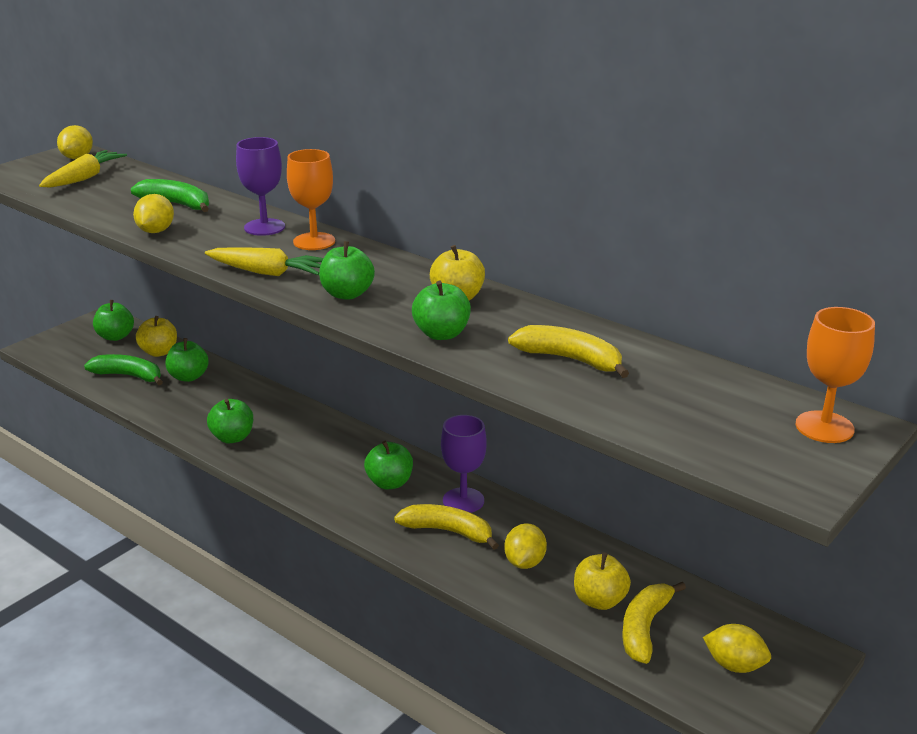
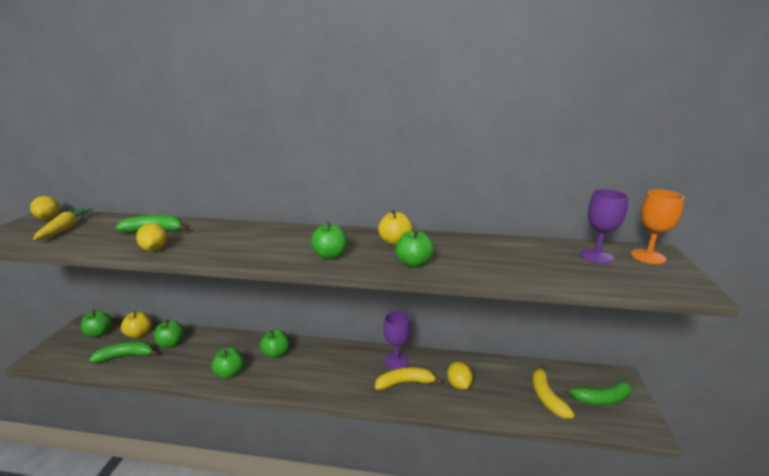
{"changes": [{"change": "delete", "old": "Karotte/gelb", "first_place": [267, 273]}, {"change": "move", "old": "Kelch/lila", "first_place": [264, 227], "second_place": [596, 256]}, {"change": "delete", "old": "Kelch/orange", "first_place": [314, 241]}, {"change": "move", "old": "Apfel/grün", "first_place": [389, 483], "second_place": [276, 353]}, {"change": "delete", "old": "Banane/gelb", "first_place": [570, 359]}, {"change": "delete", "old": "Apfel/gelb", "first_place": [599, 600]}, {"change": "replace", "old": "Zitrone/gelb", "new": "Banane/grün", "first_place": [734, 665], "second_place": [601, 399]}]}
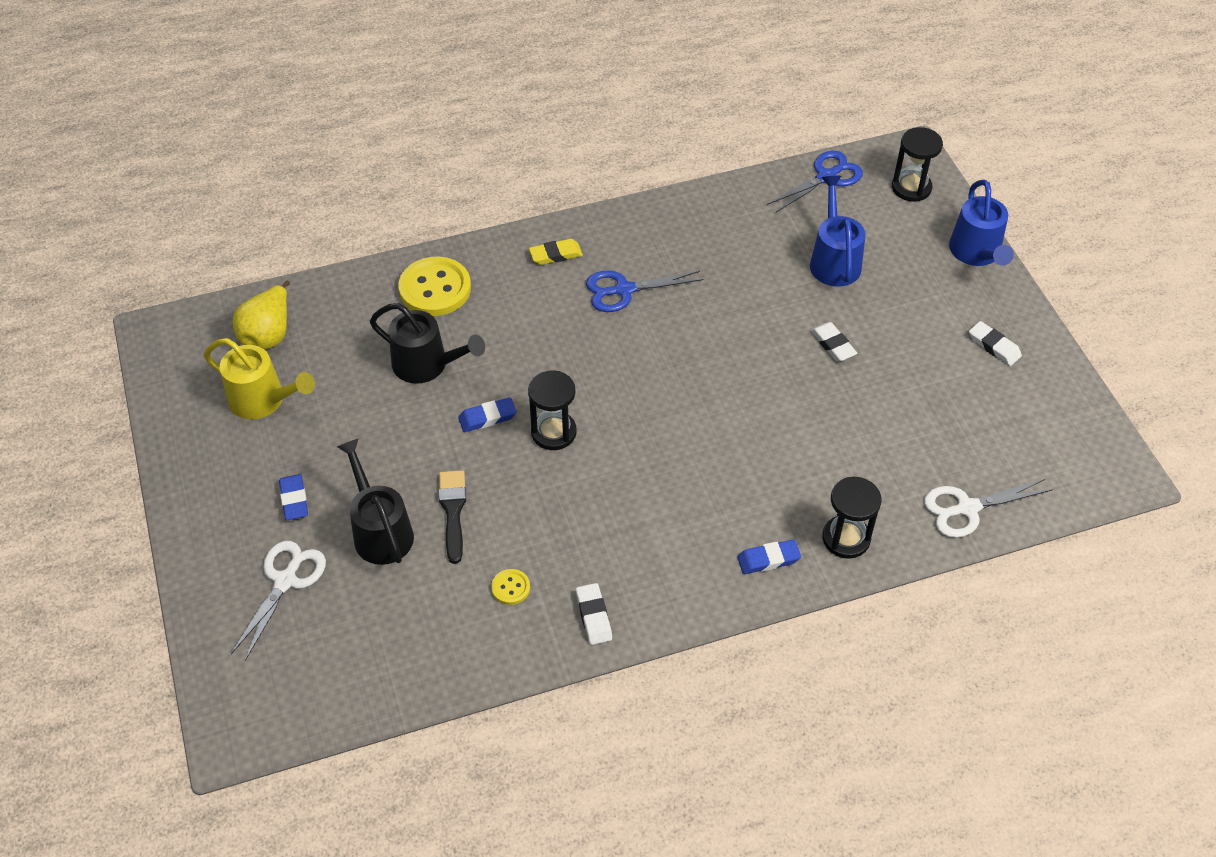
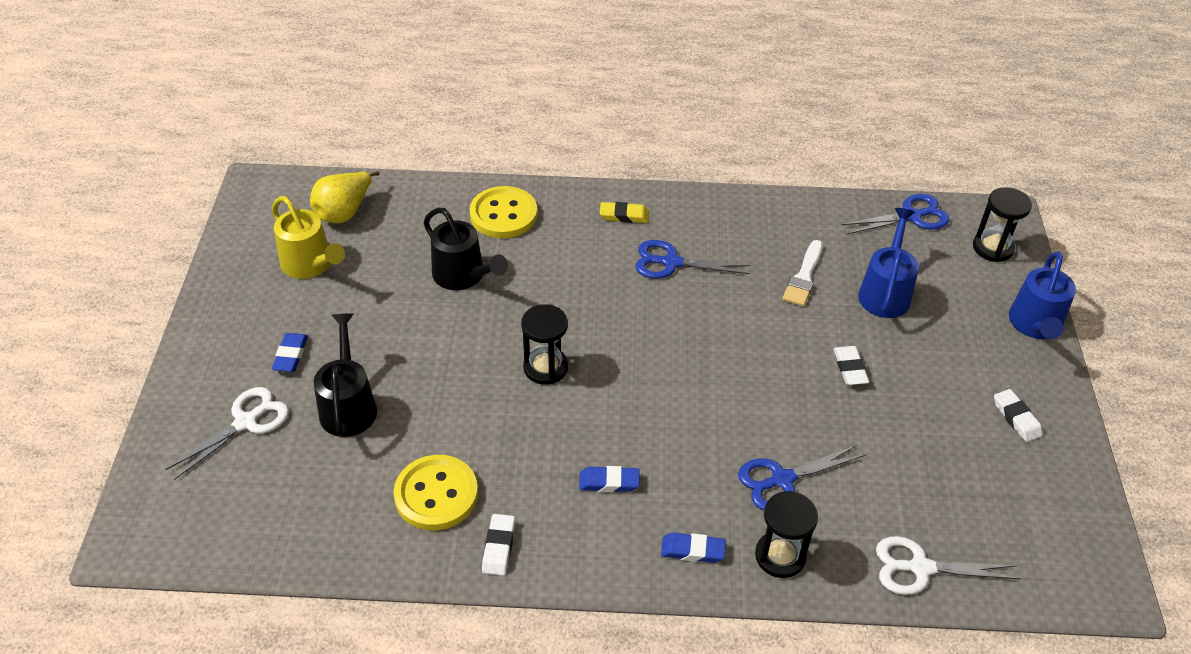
{"changes": [{"change": "delete", "old": "Pinsel/schwarz", "first_place": [453, 511]}, {"change": "move", "old": "Radiergummi/blau", "first_place": [487, 417], "second_place": [609, 482]}, {"change": "resize", "old": "Knopf/gelb", "first_place": [510, 588], "second_place": [436, 494], "factor": 2.16}, {"change": "insert", "new": "Schere/blau", "second_place": [782, 479]}, {"change": "insert", "new": "Pinsel/weiß", "second_place": [803, 277]}]}
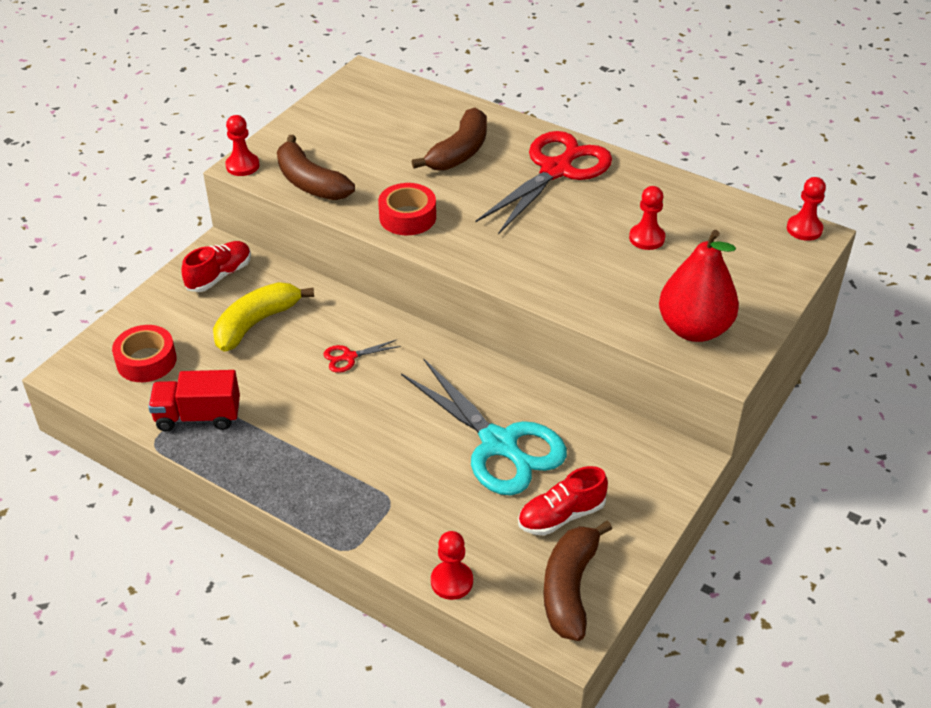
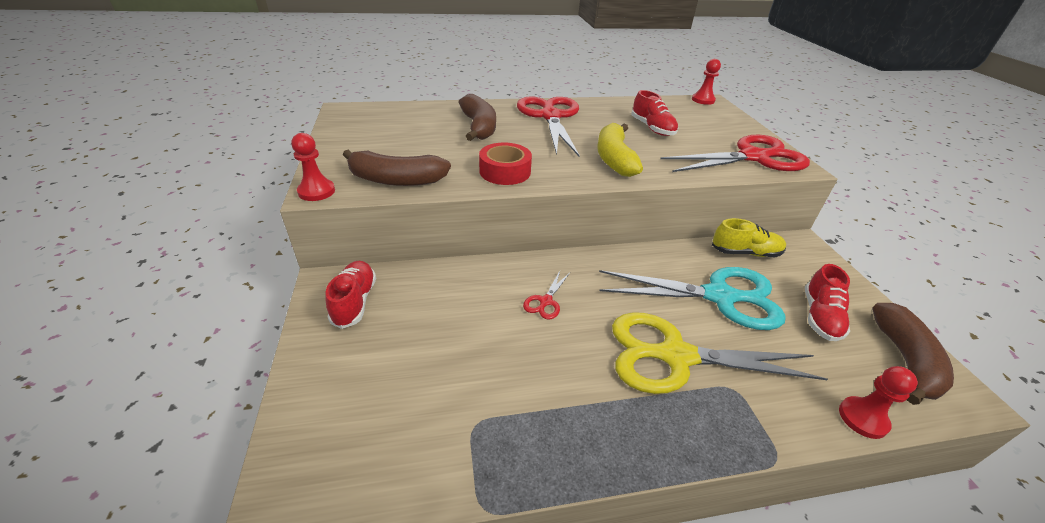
{"changes": [{"change": "delete", "old": "Klebeband/rot", "first_place": [146, 361]}, {"change": "delete", "old": "Lastwagen/rot", "first_place": [198, 416]}, {"change": "move", "old": "Banane/gelb", "first_place": [256, 323], "second_place": [614, 159]}, {"change": "rotate", "old": "Banane/braun", "first_place": [570, 588], "second_place": [905, 360], "degrees": -135}, {"change": "replace", "old": "Bauer/rot", "new": "Schuh/rot", "first_place": [646, 238], "second_place": [652, 128]}, {"change": "replace", "old": "Birne/rot", "new": "Schere/rot", "first_place": [694, 329], "second_place": [753, 157]}, {"change": "insert", "new": "Schere/gelb", "second_place": [676, 356]}, {"change": "insert", "new": "Schuh/gelb", "second_place": [745, 252]}]}
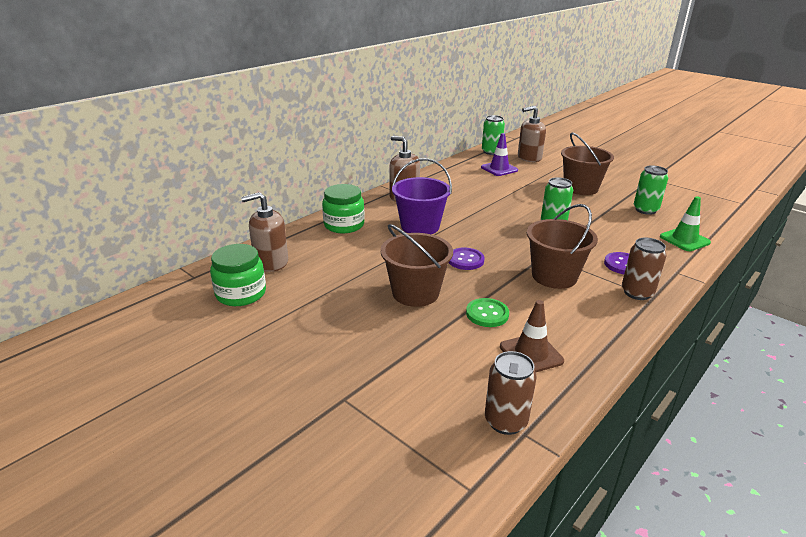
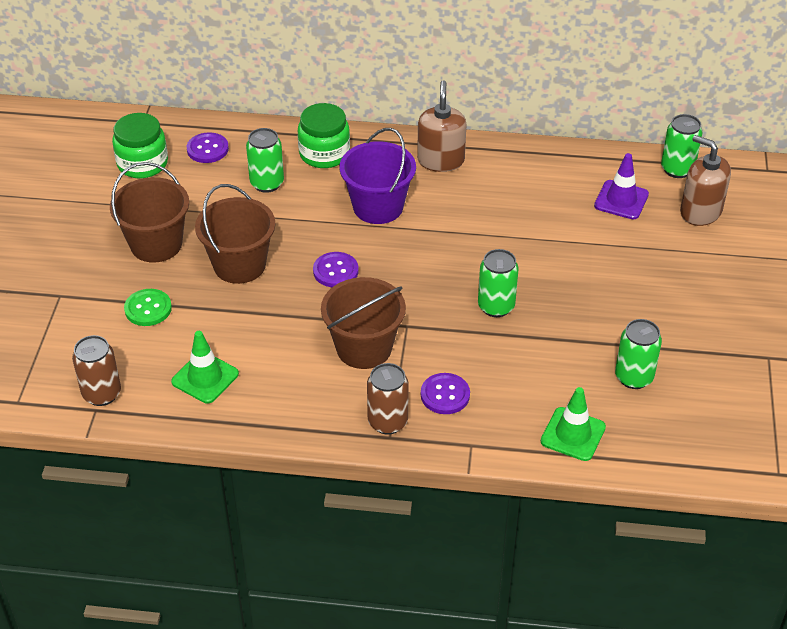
{"changes": [{"change": "replace", "old": "Seifenspender/braun", "new": "Knopf/lila", "first_place": [271, 262], "second_place": [207, 149]}, {"change": "move", "old": "Knopf/grün", "first_place": [487, 314], "second_place": [148, 309]}, {"change": "recolor", "old": "Leitkegel/braun", "new": "Leitkegel/grün", "first_place": [531, 354], "second_place": [205, 378]}, {"change": "move", "old": "Eimer/braun", "first_place": [580, 188], "second_place": [156, 244]}, {"change": "insert", "new": "Dose/grün", "second_place": [267, 183]}]}
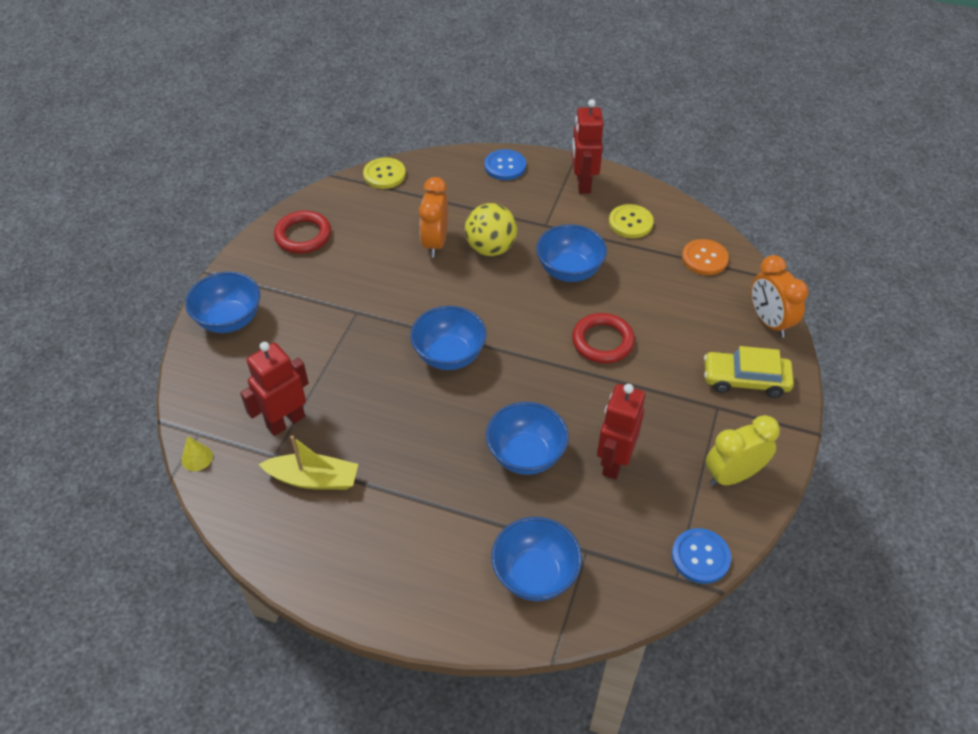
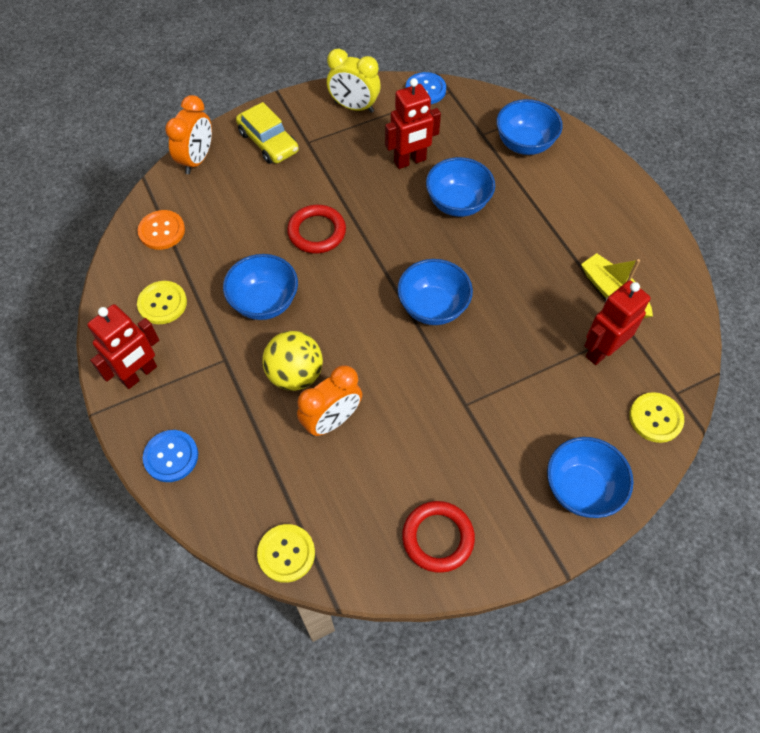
{"changes": [{"change": "delete", "old": "Kegel/gelb", "first_place": [197, 458]}, {"change": "rotate", "old": "Roboter/rot", "first_place": [285, 421], "second_place": [601, 350], "degrees": 135}, {"change": "insert", "new": "Knopf/gelb", "second_place": [655, 418]}]}
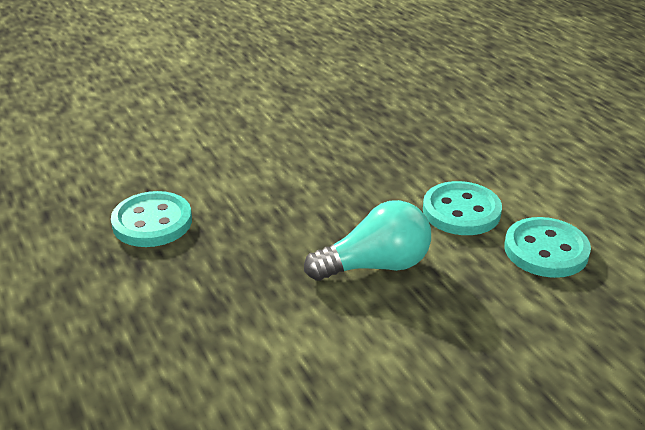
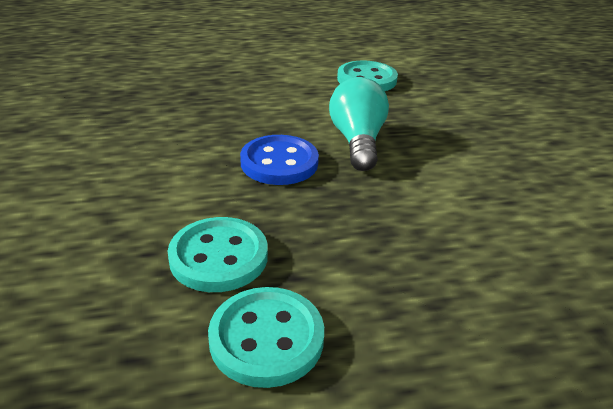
{"changes": [{"change": "move", "old": "Knopf/türkis", "first_place": [461, 211], "second_place": [266, 338]}, {"change": "insert", "new": "Knopf/blau", "second_place": [279, 163]}]}
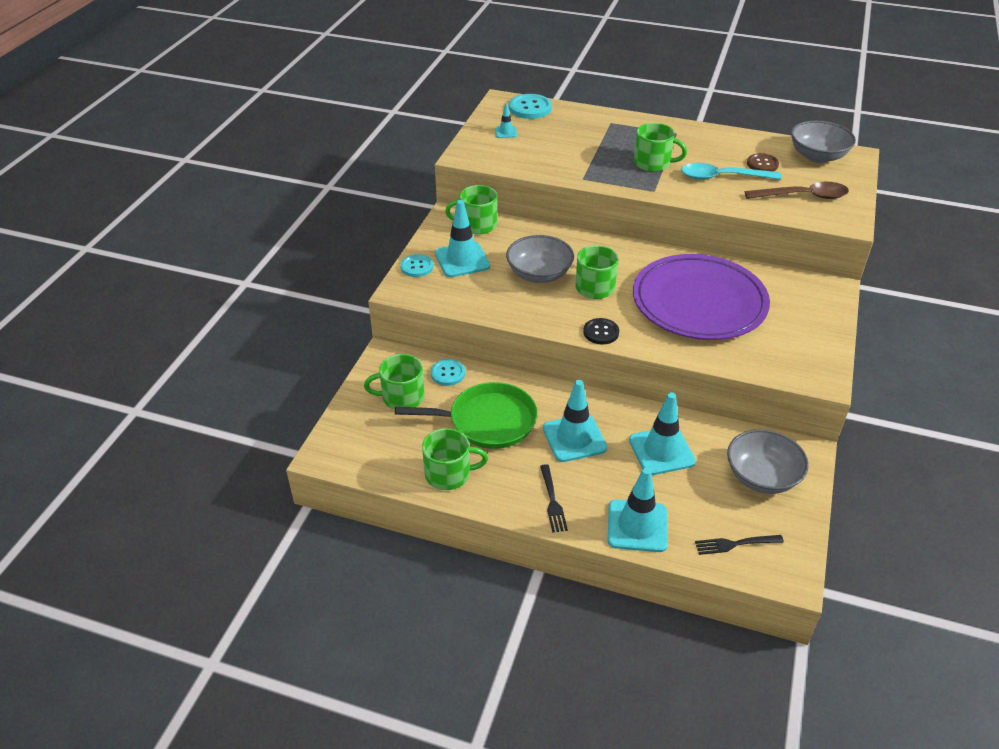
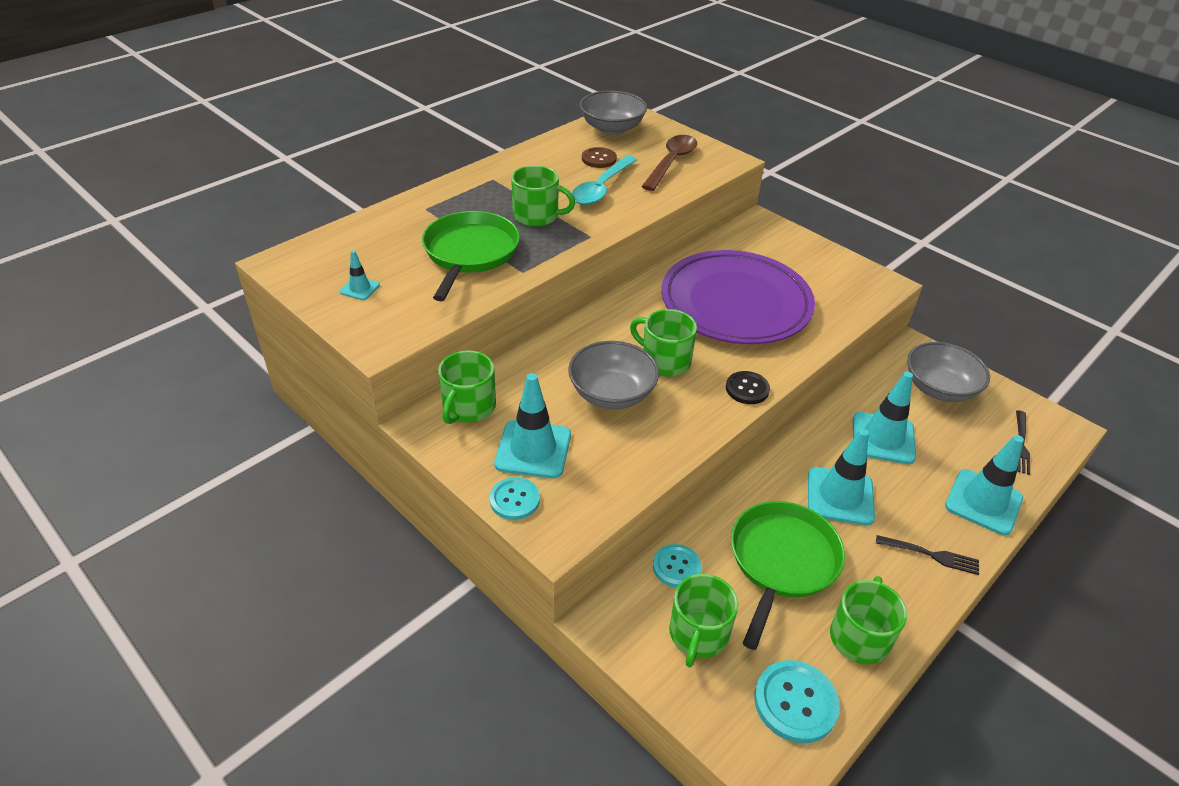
{"changes": [{"change": "move", "old": "Knopf/türkis", "first_place": [530, 108], "second_place": [795, 702]}, {"change": "rotate", "old": "Tasse/grün", "first_place": [653, 163], "second_place": [537, 216], "degrees": 60}, {"change": "insert", "new": "Pfanne/grün", "second_place": [470, 253]}]}
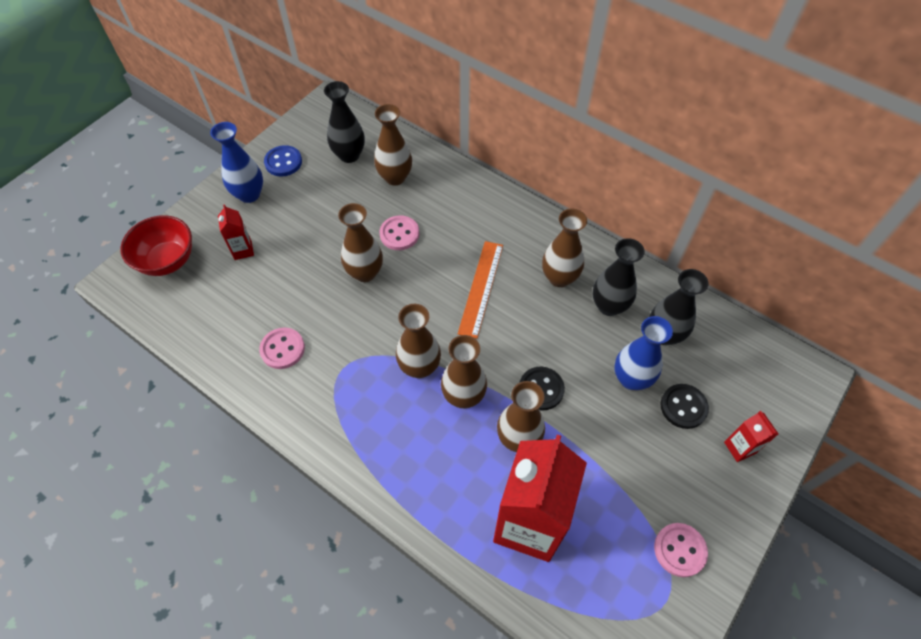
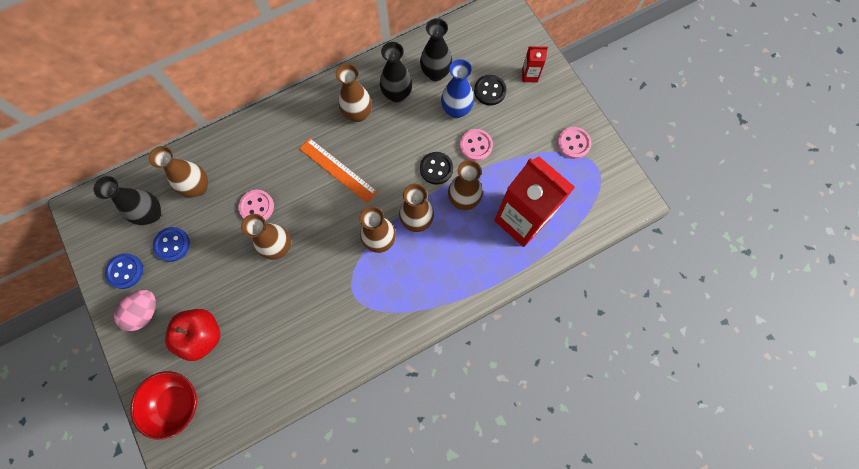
{"changes": [{"change": "replace", "old": "Vase/blau", "new": "Ei/rosa", "first_place": [249, 194], "second_place": [144, 312]}, {"change": "replace", "old": "Getränkekarton/rot", "new": "Apfel/rot", "first_place": [243, 250], "second_place": [202, 335]}, {"change": "move", "old": "Knopf/rosa", "first_place": [282, 349], "second_place": [475, 145]}, {"change": "insert", "new": "Knopf/blau", "second_place": [172, 244]}]}
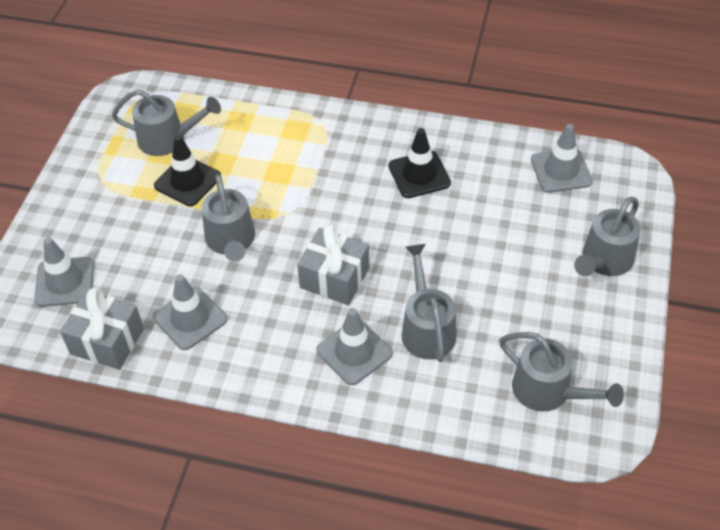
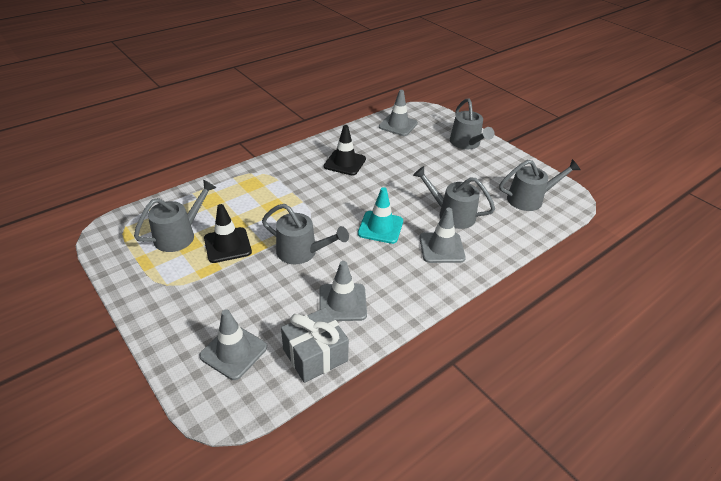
{"changes": [{"change": "replace", "old": "Geschenk/grau", "new": "Leitkegel/türkis", "first_place": [334, 278], "second_place": [380, 227]}]}
